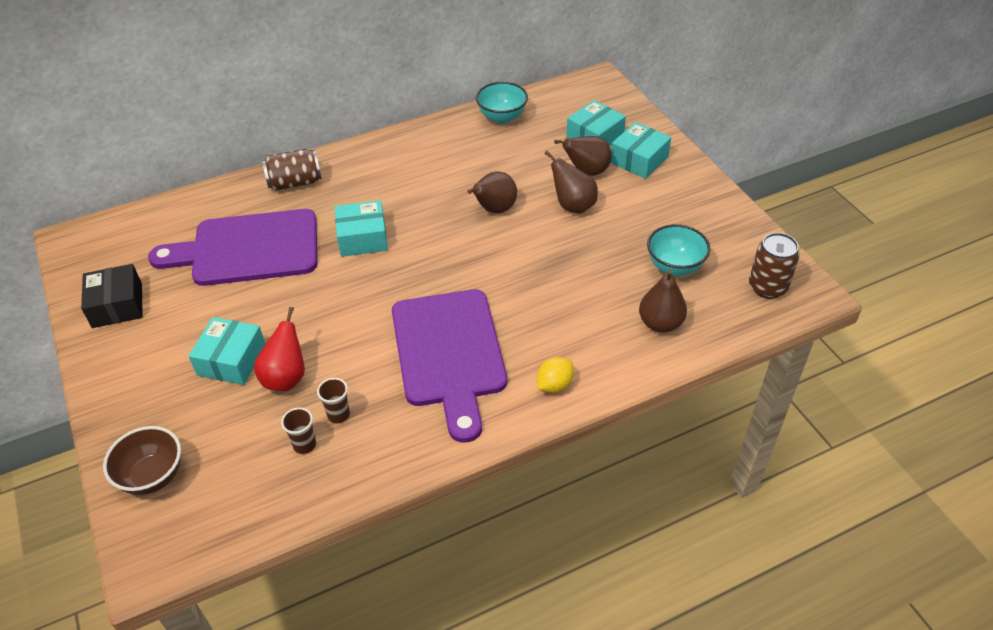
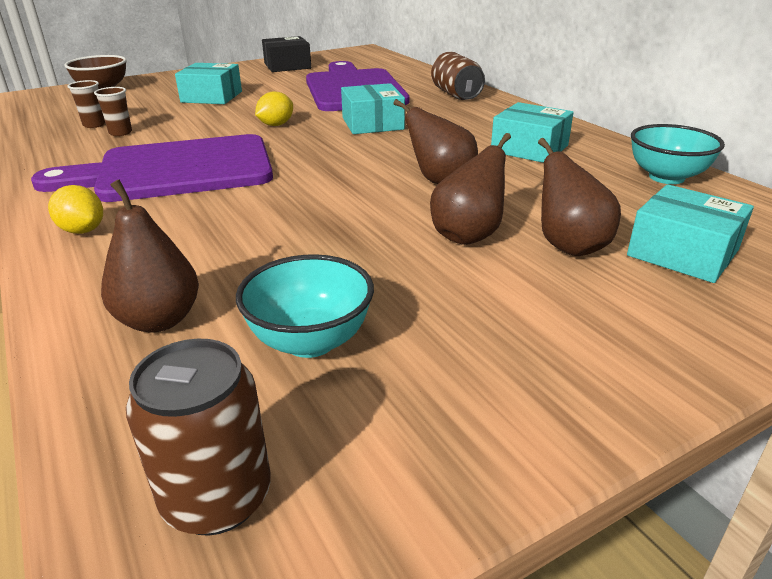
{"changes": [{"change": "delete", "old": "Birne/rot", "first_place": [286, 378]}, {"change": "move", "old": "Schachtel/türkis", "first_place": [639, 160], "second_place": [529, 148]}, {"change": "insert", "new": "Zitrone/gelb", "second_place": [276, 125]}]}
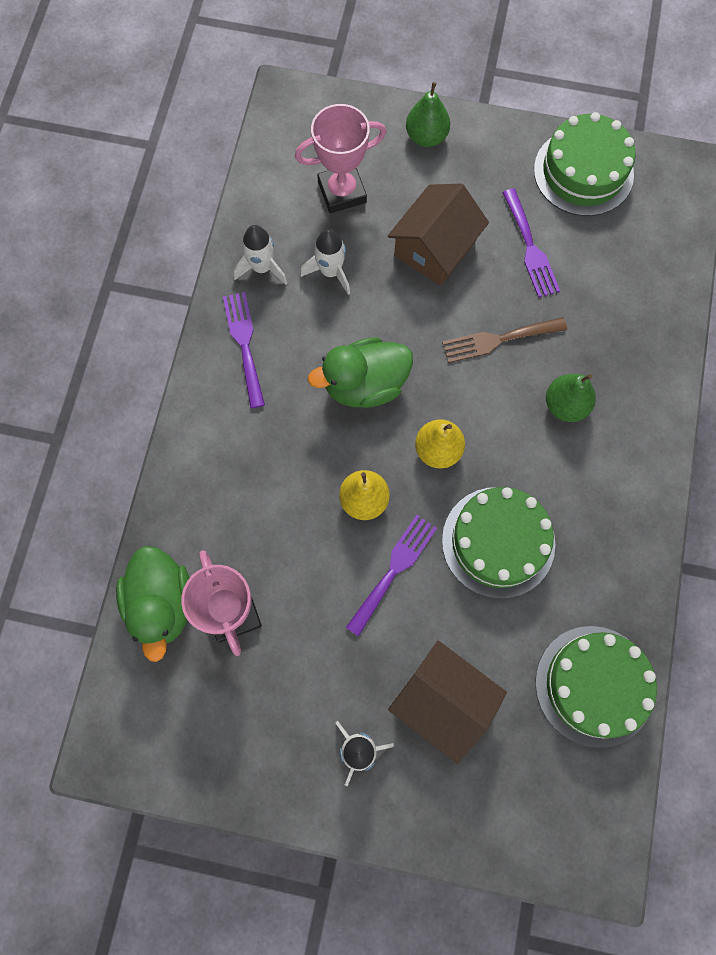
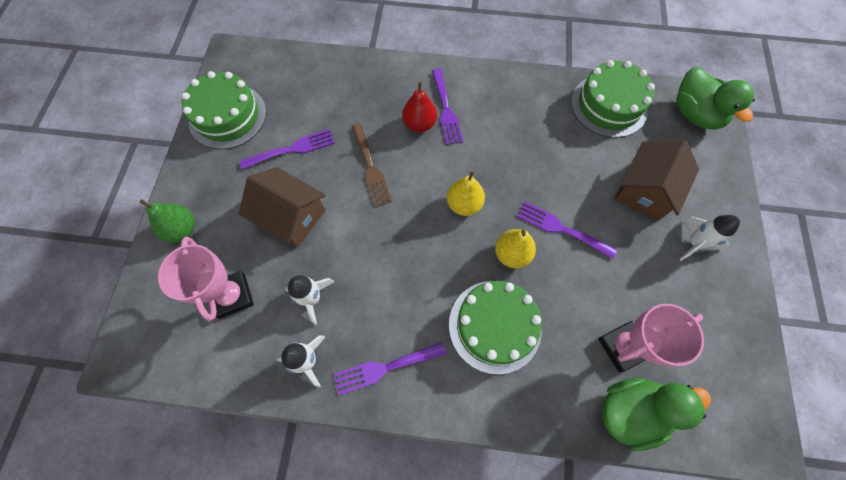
{"changes": [{"change": "move", "old": "Ente/grün", "first_place": [365, 385], "second_place": [695, 114]}, {"change": "move", "old": "Kuchen/grün", "first_place": [498, 542], "second_place": [494, 326]}, {"change": "recolor", "old": "Birne/grün", "new": "Birne/rot", "first_place": [565, 405], "second_place": [419, 124]}, {"change": "insert", "new": "Gabel/lila", "second_place": [446, 110]}]}
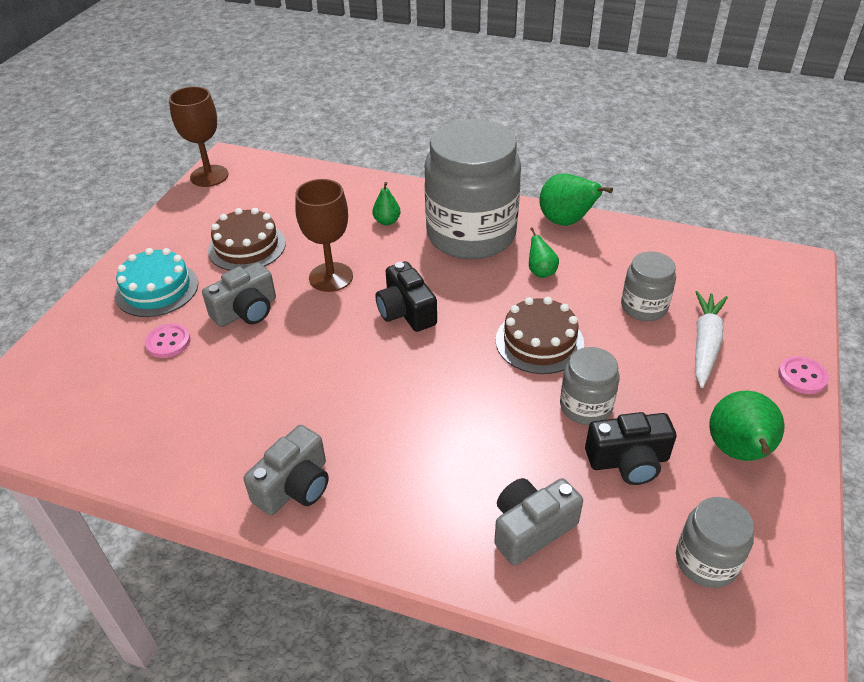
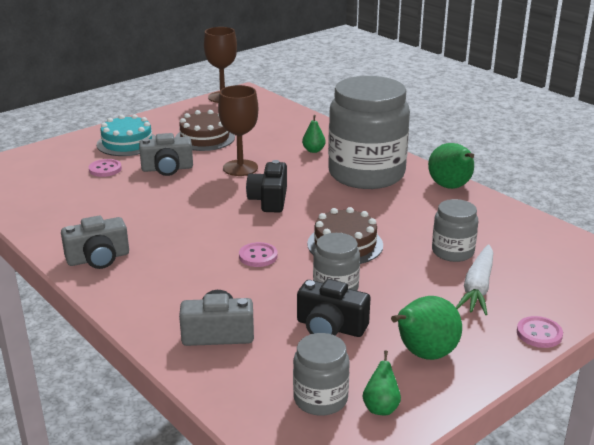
{"changes": [{"change": "move", "old": "Birne/grün", "first_place": [541, 272], "second_place": [381, 407]}, {"change": "rotate", "old": "Karotte/weiß", "first_place": [705, 344], "second_place": [477, 288], "degrees": 150}, {"change": "insert", "new": "Knopf/rosa", "second_place": [258, 256]}]}
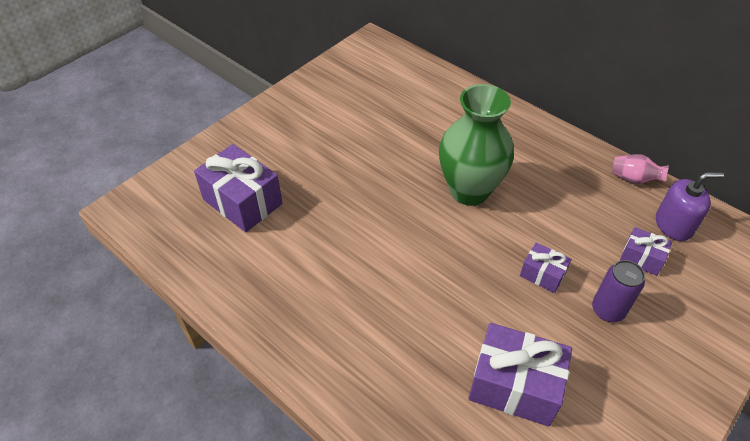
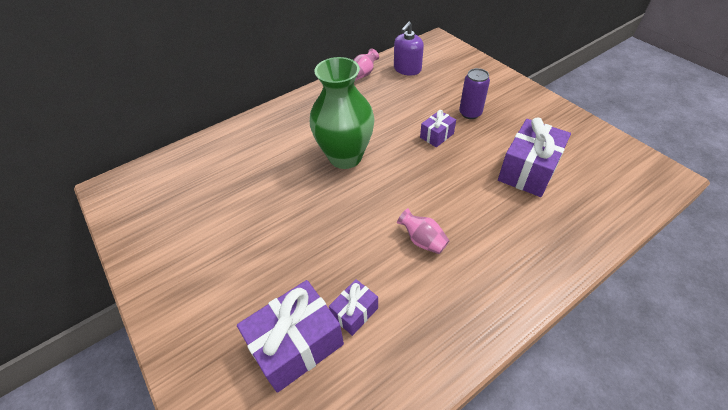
{"changes": [{"change": "move", "old": "Geschenk/lila", "first_place": [641, 258], "second_place": [354, 312]}, {"change": "rotate", "old": "Seifenspender/lila", "first_place": [673, 225], "second_place": [407, 69], "degrees": -150}, {"change": "insert", "new": "Vase/rosa", "second_place": [422, 240]}]}
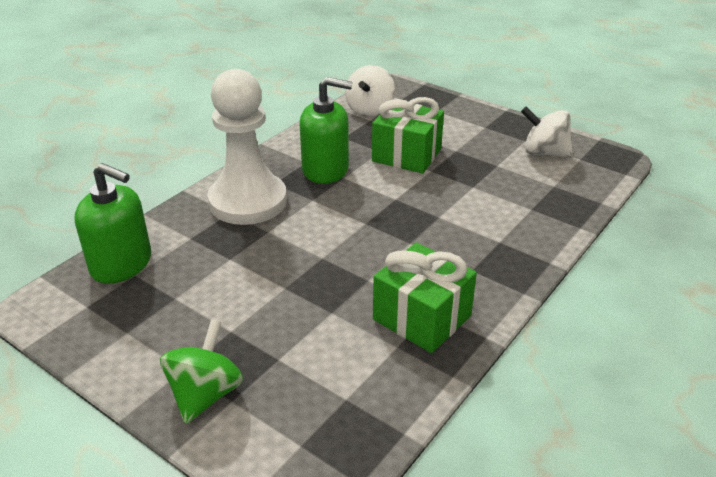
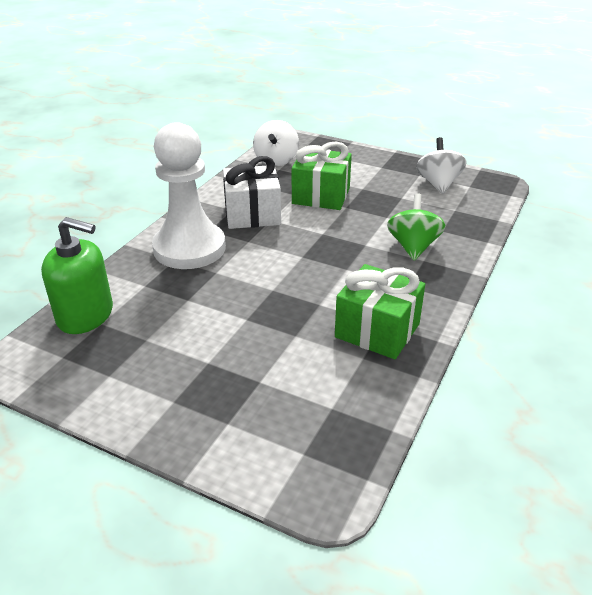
{"changes": [{"change": "move", "old": "Kreisel/grün", "first_place": [205, 394], "second_place": [413, 246]}, {"change": "replace", "old": "Seifenspender/grün", "new": "Geschenk/weiß", "first_place": [325, 169], "second_place": [252, 214]}, {"change": "rotate", "old": "Kreisel/weiß", "first_place": [544, 153], "second_place": [438, 184], "degrees": 75}]}
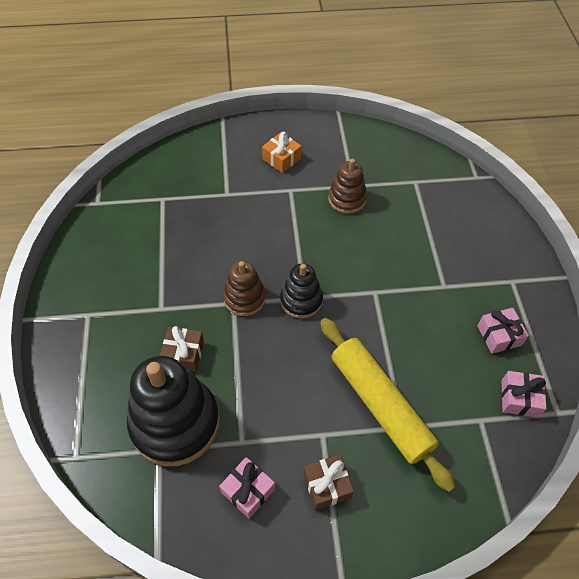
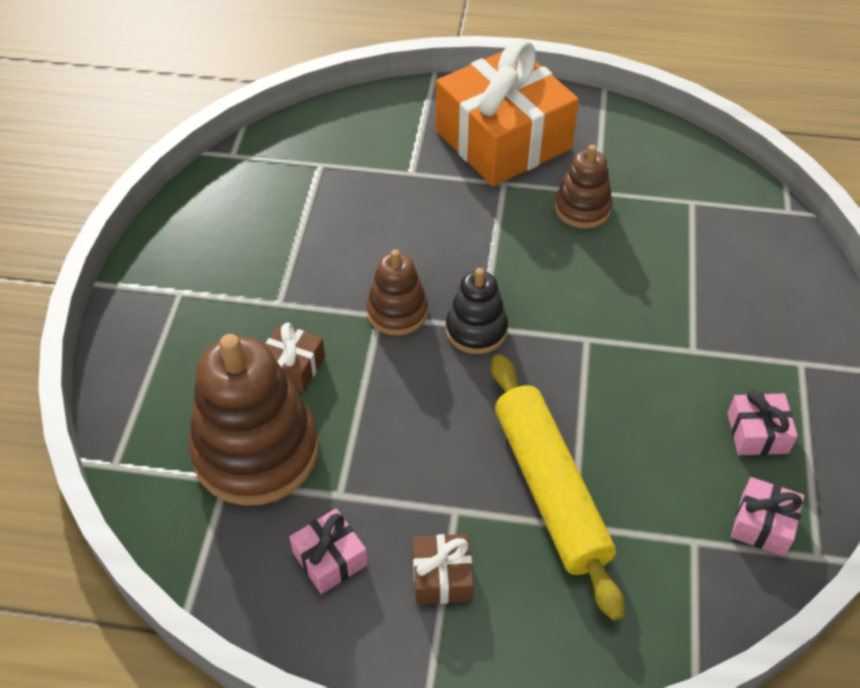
{"changes": [{"change": "recolor", "old": "Stapelspielzeug/schwarz", "new": "Stapelspielzeug/braun", "first_place": [175, 423], "second_place": [256, 451]}, {"change": "resize", "old": "Geschenk/orange", "first_place": [281, 159], "second_place": [503, 139], "factor": 2.43}]}
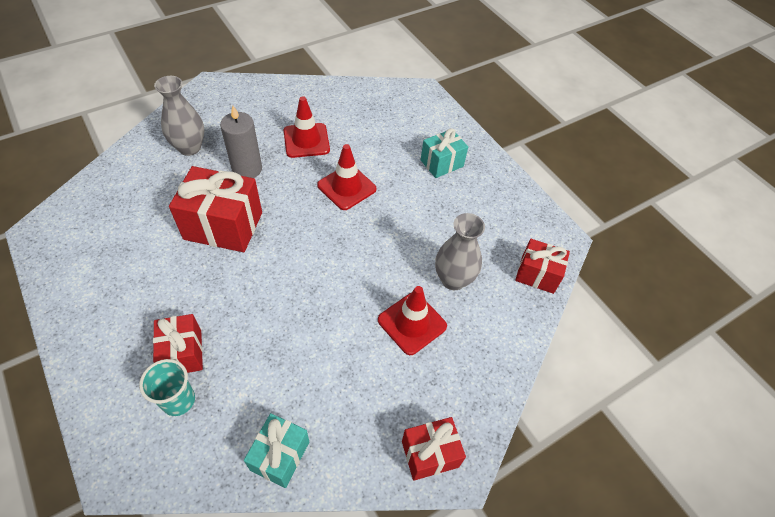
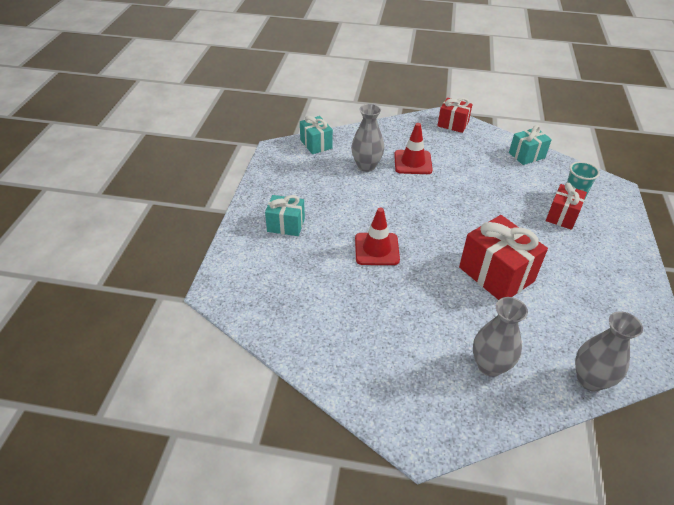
{"changes": [{"change": "delete", "old": "Kerze/grau", "first_place": [247, 169]}, {"change": "delete", "old": "Leitkegel/rot", "first_place": [306, 140]}, {"change": "recolor", "old": "Geschenk/rot", "new": "Geschenk/türkis", "first_place": [537, 275], "second_place": [316, 144]}, {"change": "insert", "new": "Vase/grau", "second_place": [590, 380]}]}
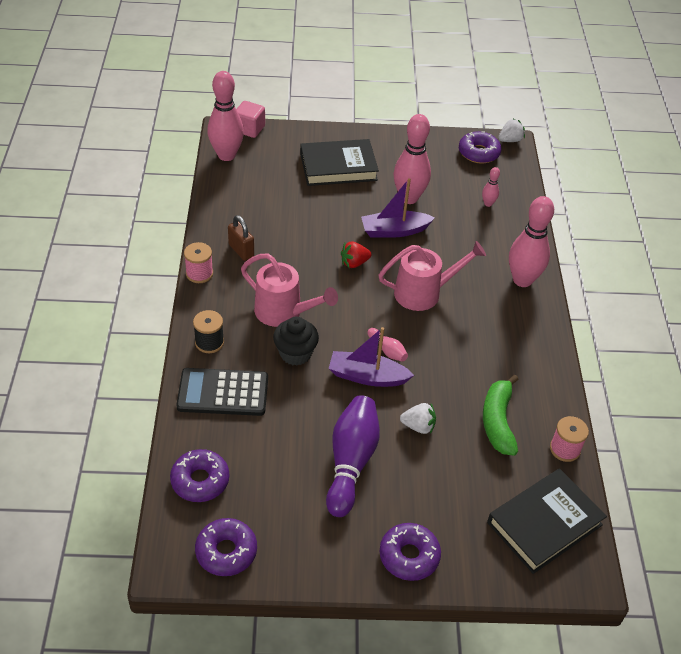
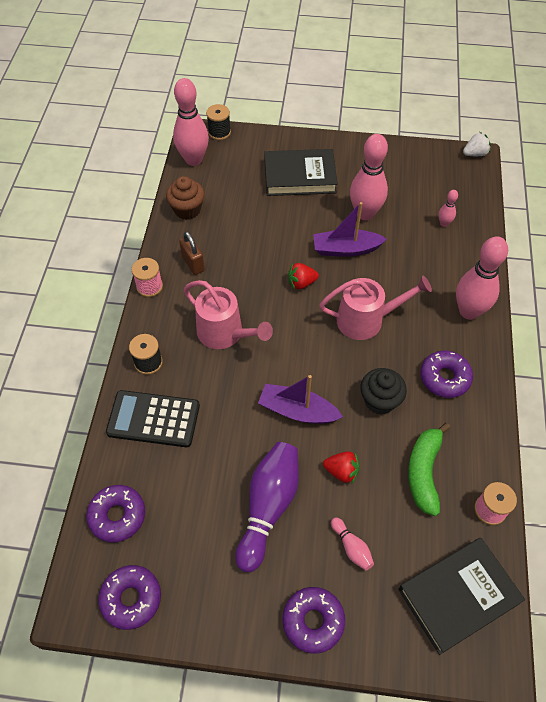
{"changes": [{"change": "replace", "old": "Kubus/rosa", "new": "Garnrolle/schwarz", "first_place": [249, 129], "second_place": [219, 132]}, {"change": "move", "old": "Muffin/schwarz", "first_place": [295, 353], "second_place": [380, 400]}, {"change": "move", "old": "Bowlingkegel/rosa", "first_place": [387, 350], "second_place": [351, 547]}, {"change": "recolor", "old": "Erdbeere/weiß", "new": "Erdbeere/rot", "first_place": [418, 426], "second_place": [341, 471]}, {"change": "move", "old": "Donut/lila", "first_place": [478, 153], "second_place": [444, 378]}, {"change": "insert", "new": "Muffin/braun", "second_place": [187, 210]}]}
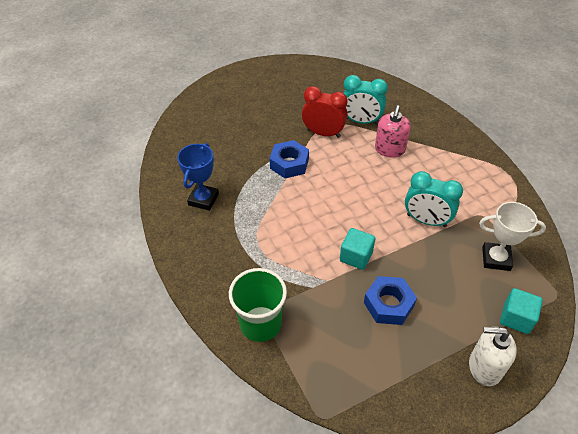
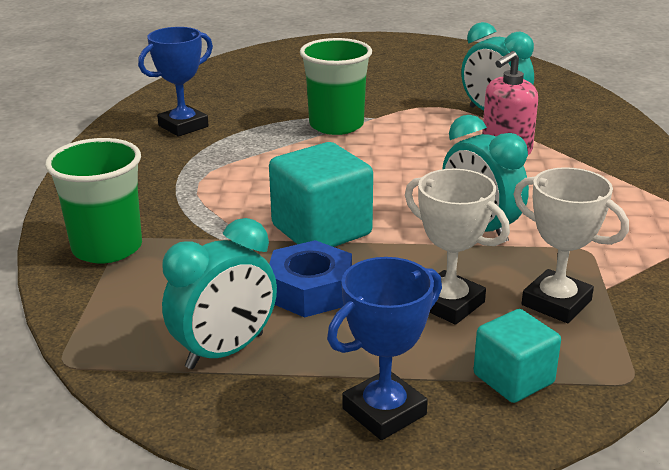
{"changes": [{"change": "replace", "old": "Sechskantmutter/blau", "new": "Becher/grün", "first_place": [289, 164], "second_place": [336, 125]}, {"change": "delete", "old": "Wecker/rot", "first_place": [323, 133]}, {"change": "resize", "old": "Kubus/türkis", "first_place": [356, 256], "second_place": [321, 230], "factor": 1.62}, {"change": "replace", "old": "Seifenspender/weiß", "new": "Pokal/blau", "first_place": [484, 367], "second_place": [384, 411]}, {"change": "insert", "new": "Wecker/türkis", "second_place": [225, 351]}, {"change": "insert", "new": "Pokal/weiß", "second_place": [449, 304]}]}
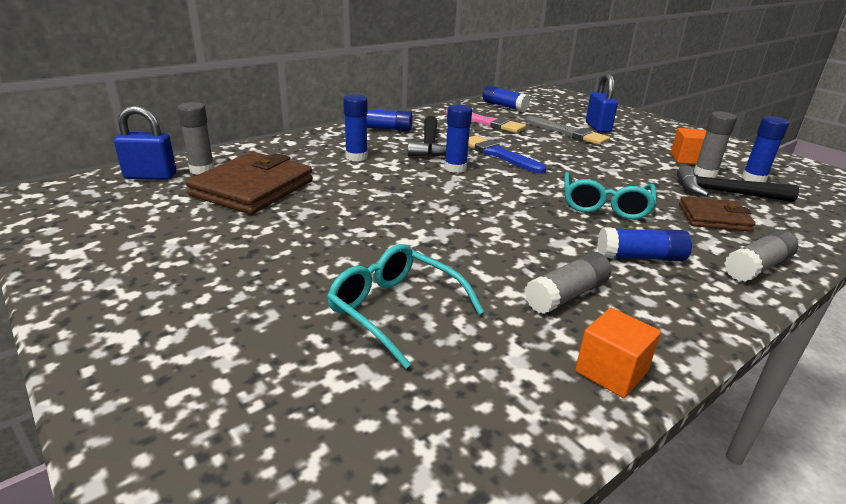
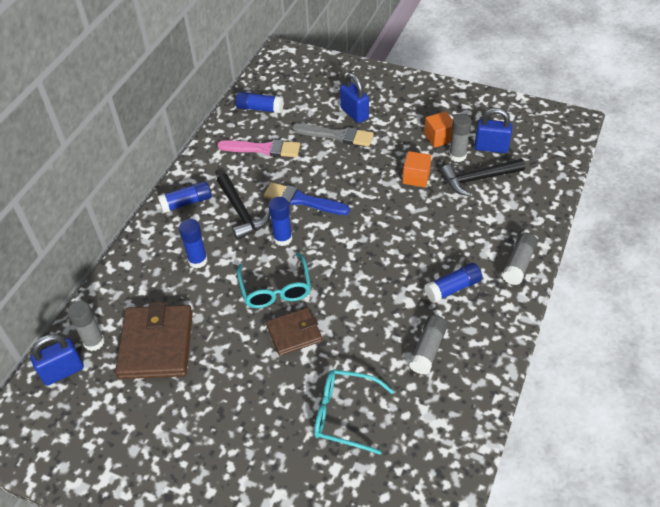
{"changes": [{"change": "move", "old": "Brille/türkis", "first_place": [605, 205], "second_place": [275, 289]}, {"change": "move", "old": "Kubus/orange", "first_place": [611, 372], "second_place": [416, 177]}, {"change": "move", "old": "Geldbörse/braun", "first_place": [714, 218], "second_place": [294, 333]}, {"change": "replace", "old": "Klebestift/blau", "new": "Vorhängeschloss/blau", "first_place": [753, 179], "second_place": [491, 147]}]}
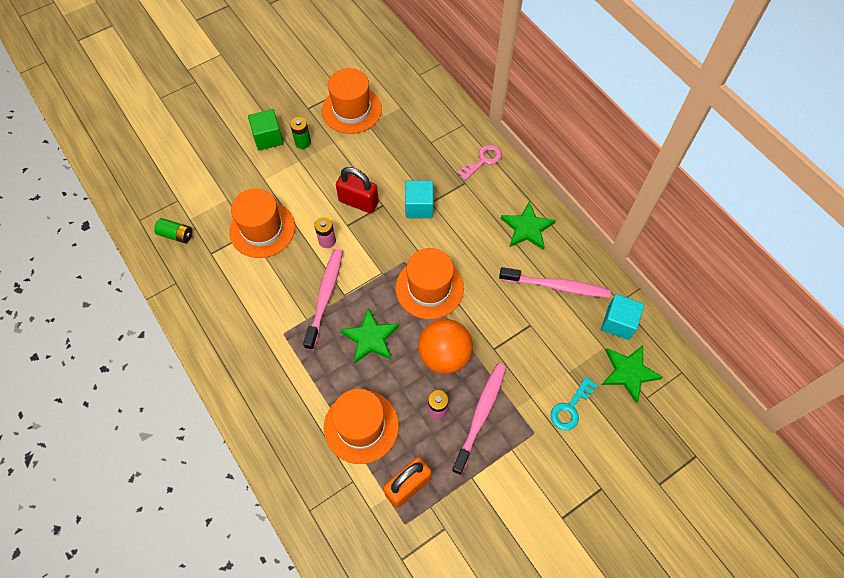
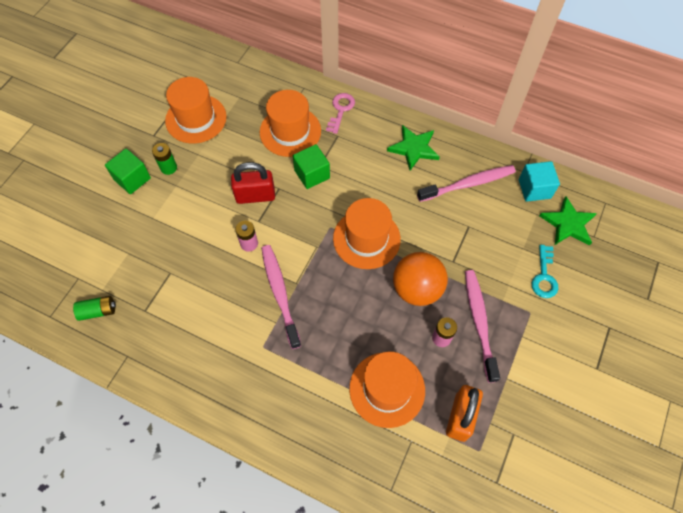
{"changes": [{"change": "move", "old": "Hut/orange", "first_place": [262, 229], "second_place": [290, 131]}, {"change": "delete", "old": "Stern/grün", "first_place": [370, 338]}, {"change": "recolor", "old": "Kubus/türkis", "new": "Kubus/grün", "first_place": [419, 207], "second_place": [312, 174]}]}
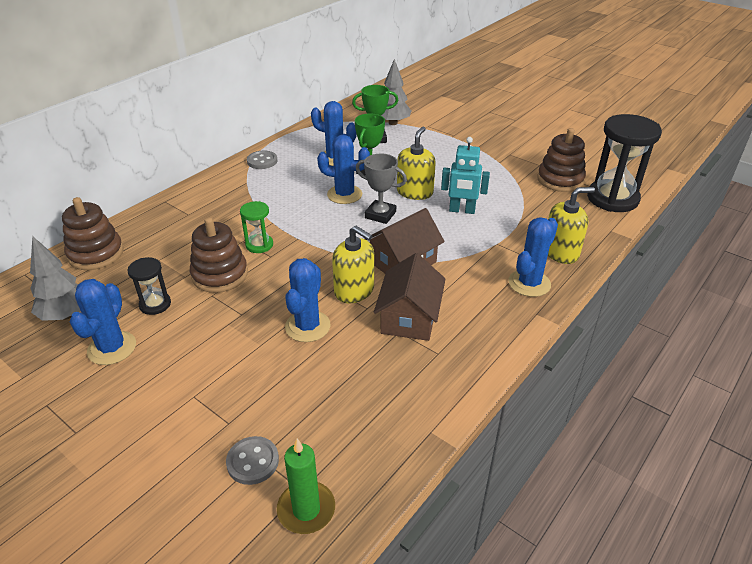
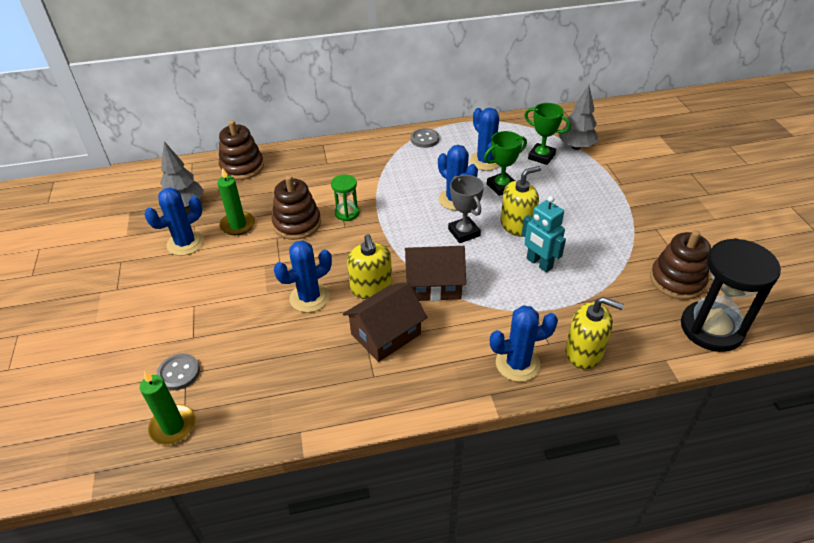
{"changes": [{"change": "replace", "old": "Sanduhr/schwarz", "new": "Kerze/grün", "first_place": [155, 304], "second_place": [238, 225]}]}
